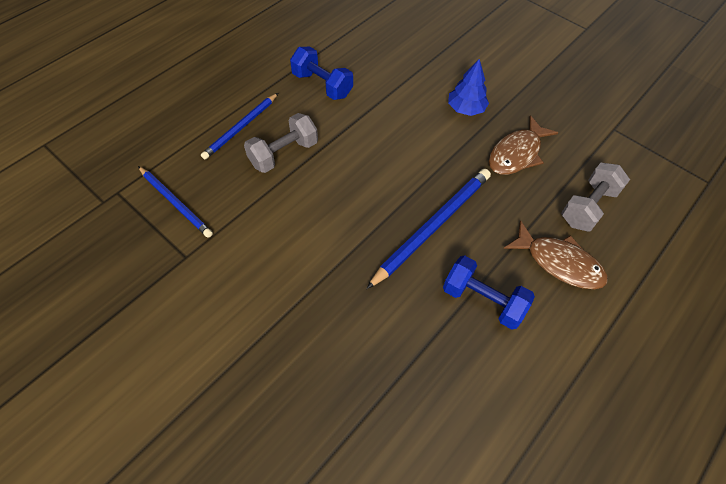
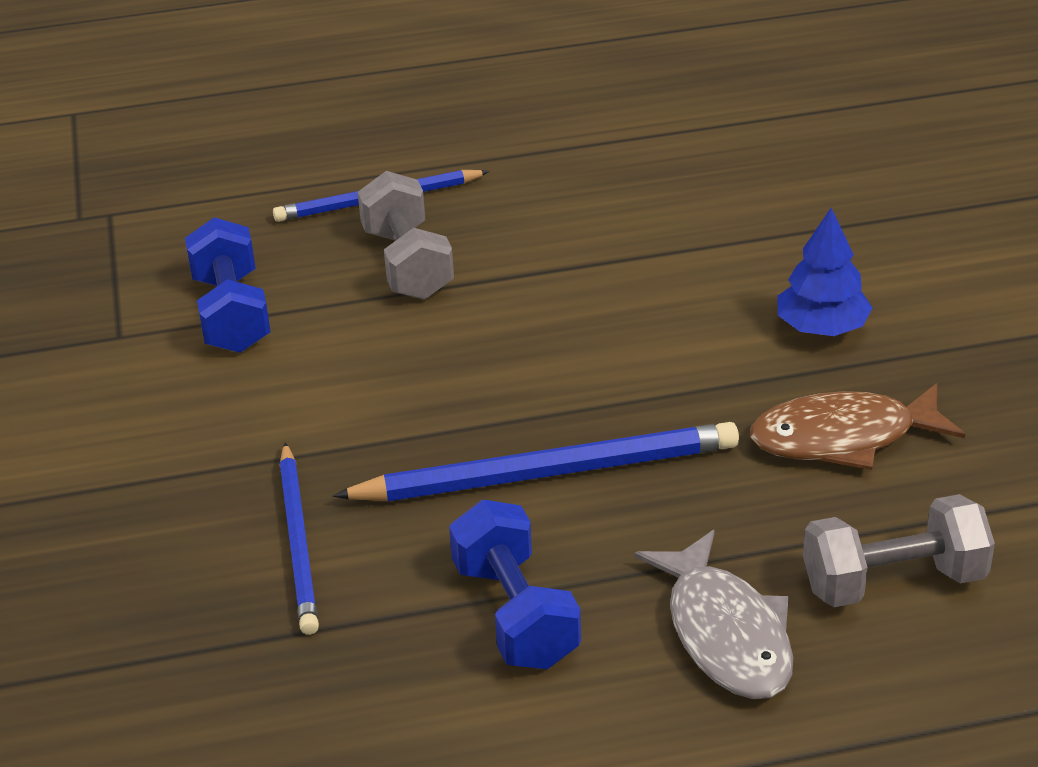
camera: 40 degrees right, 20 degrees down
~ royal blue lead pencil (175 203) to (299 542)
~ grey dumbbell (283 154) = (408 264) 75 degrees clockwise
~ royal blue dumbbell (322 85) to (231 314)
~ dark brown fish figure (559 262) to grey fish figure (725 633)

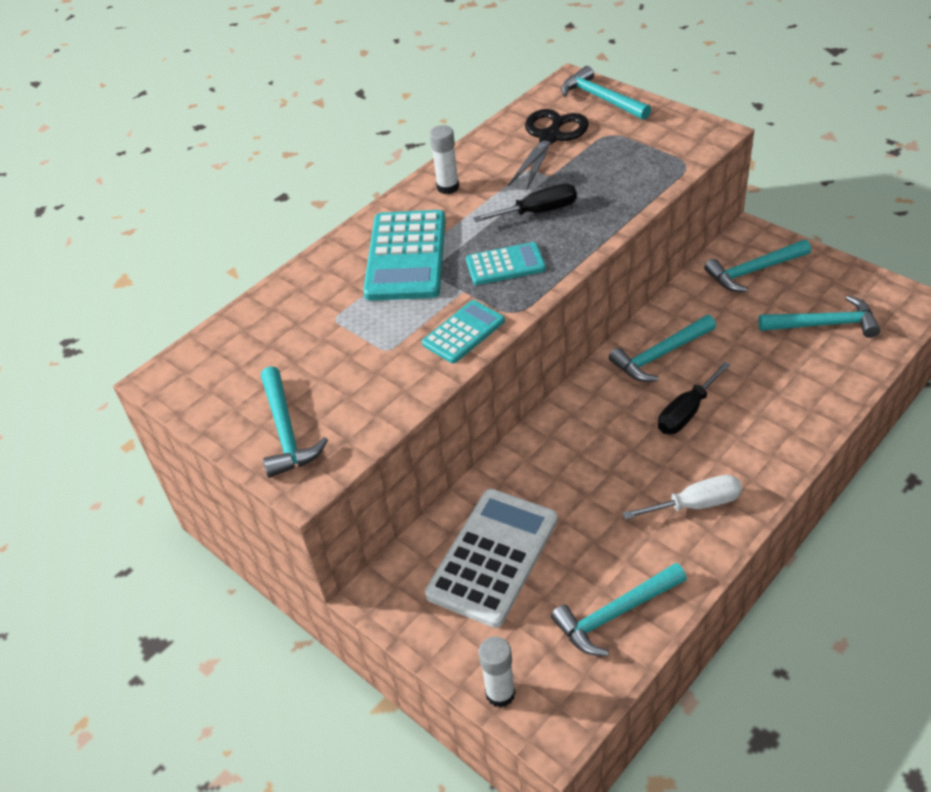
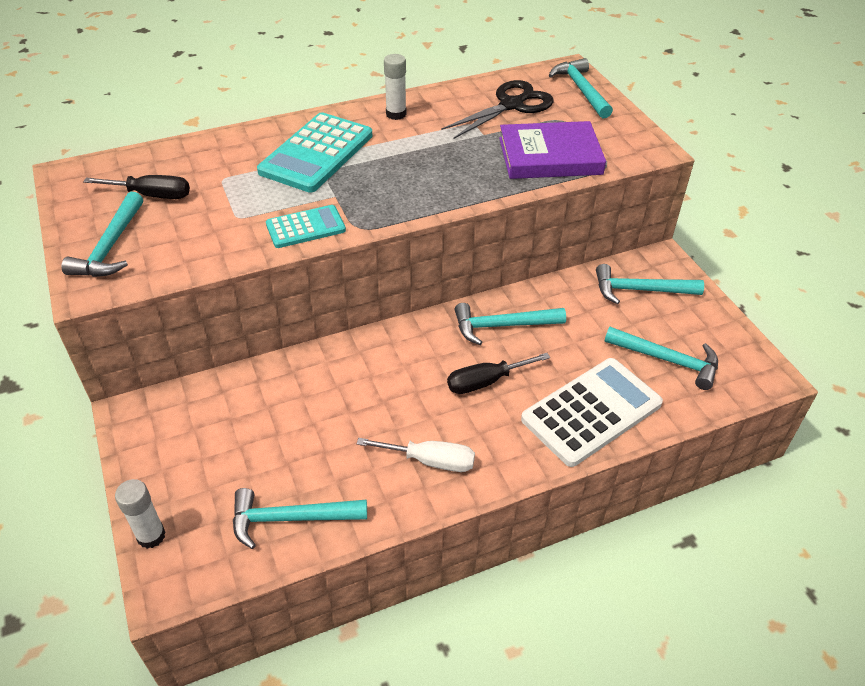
camera: 20 degrees right, 0 degrees up
~ white calculator (493 557) to (591 412)
- aqua calculator (505 265)
~ ebony screwdriver (538 212) to (152 195)
+ violet book (550 156)

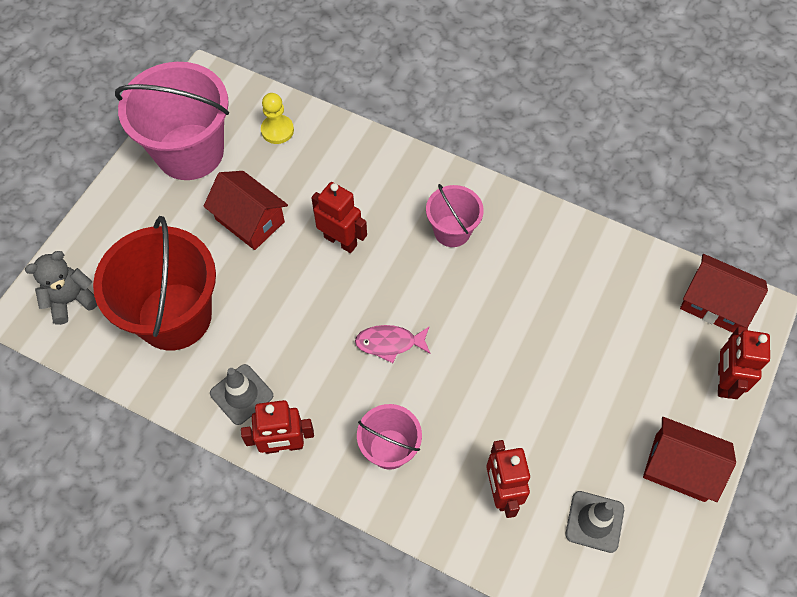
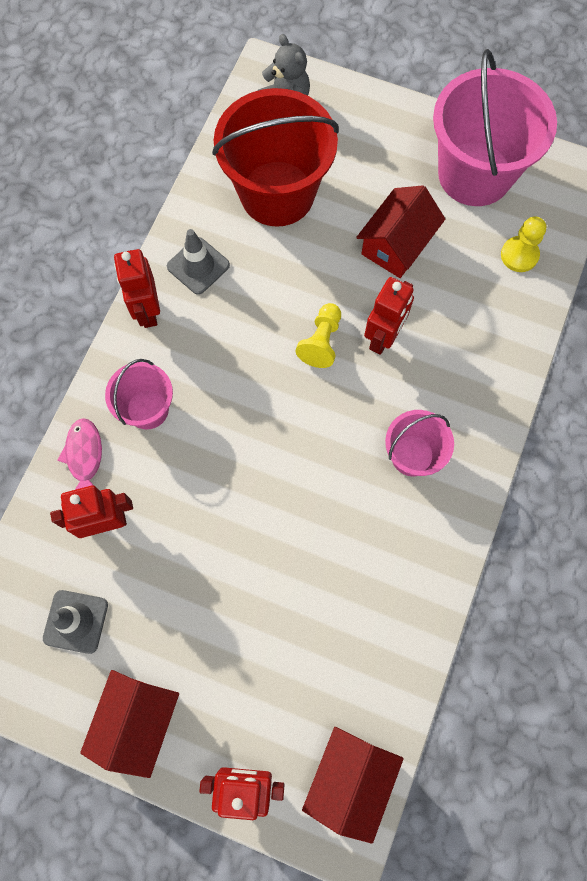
camera: 85 degrees right, 10 degrees up
~ rose-pink fish figure (389 343) to (84 456)
+ bright yellow chess pawn (321 341)

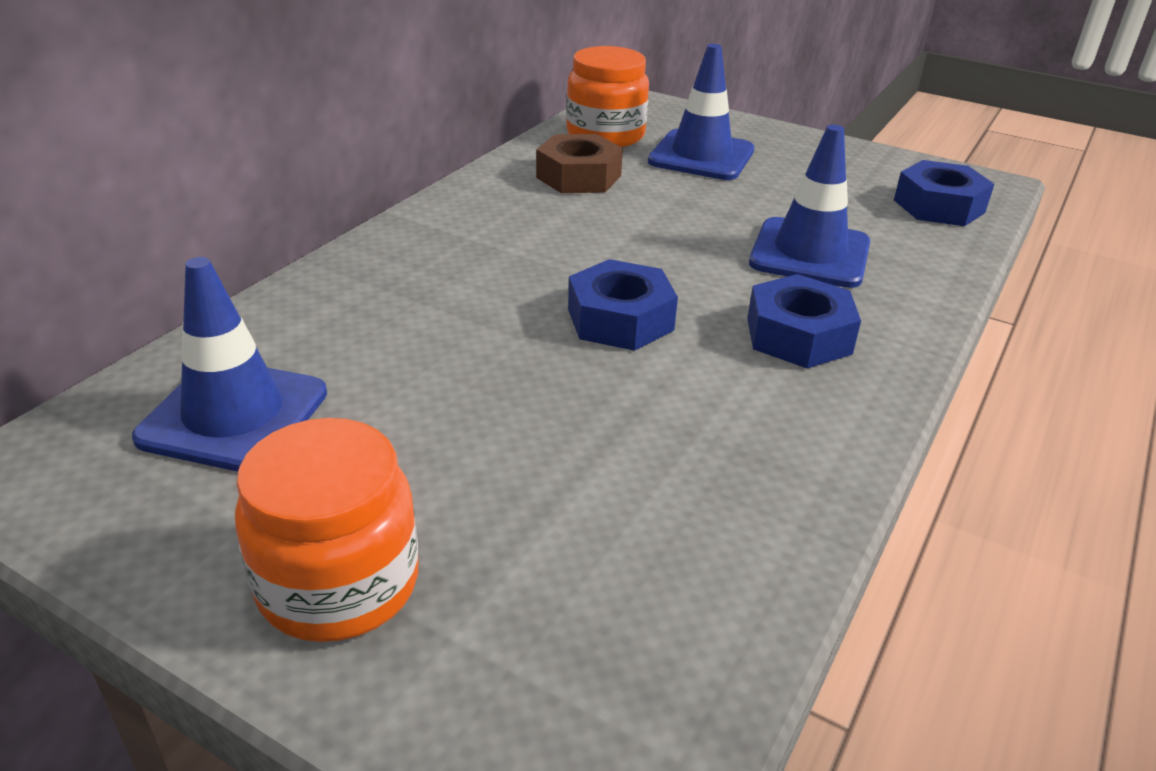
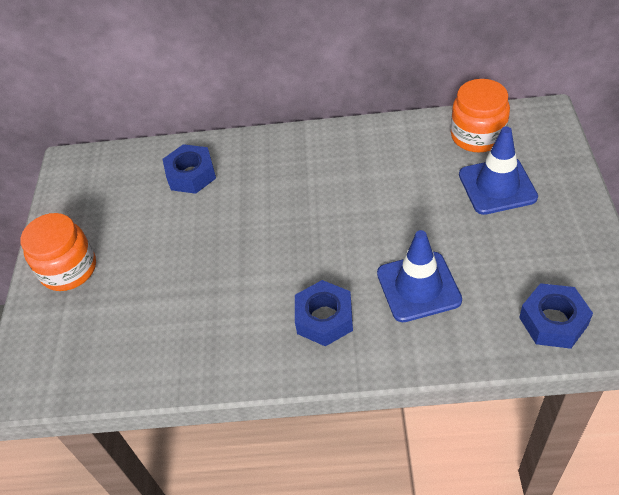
camera: 65 degrees right, 15 degrees up
- royal blue safety cone (234 415)
- dark brown hexagon nut (578 176)
~ royal blue hexagon nut (620 319) to (191 175)

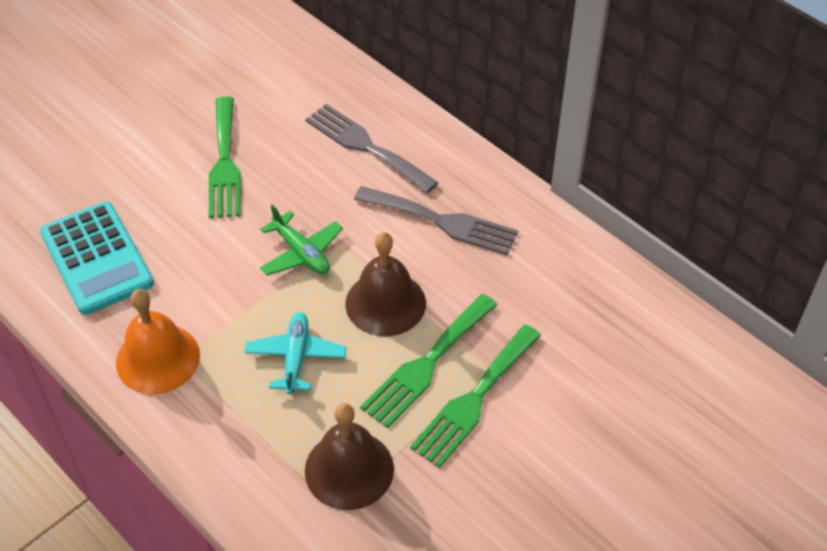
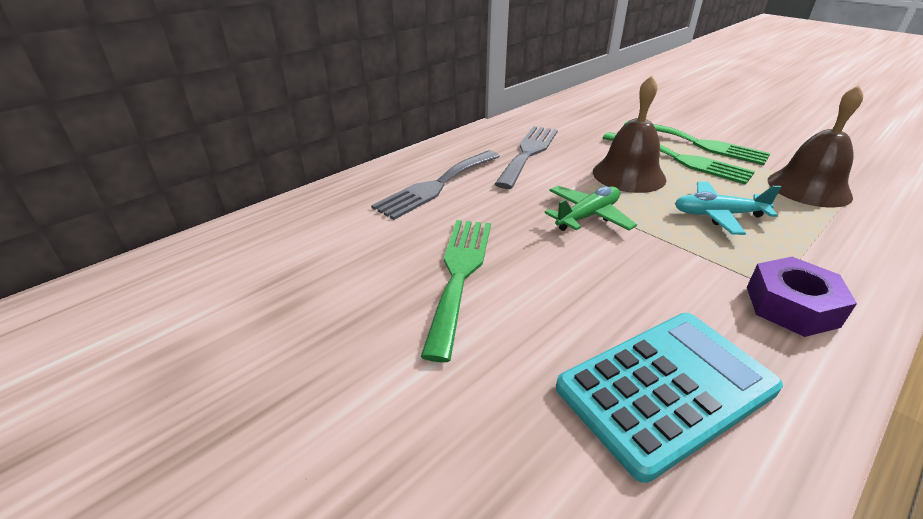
camera: 90 degrees left, 15 degrees down
~ orange bell (158 358) to violet hexagon nut (791 306)
~ leaf-green table fork (224 163) = (460 274) 75 degrees counterclockwise

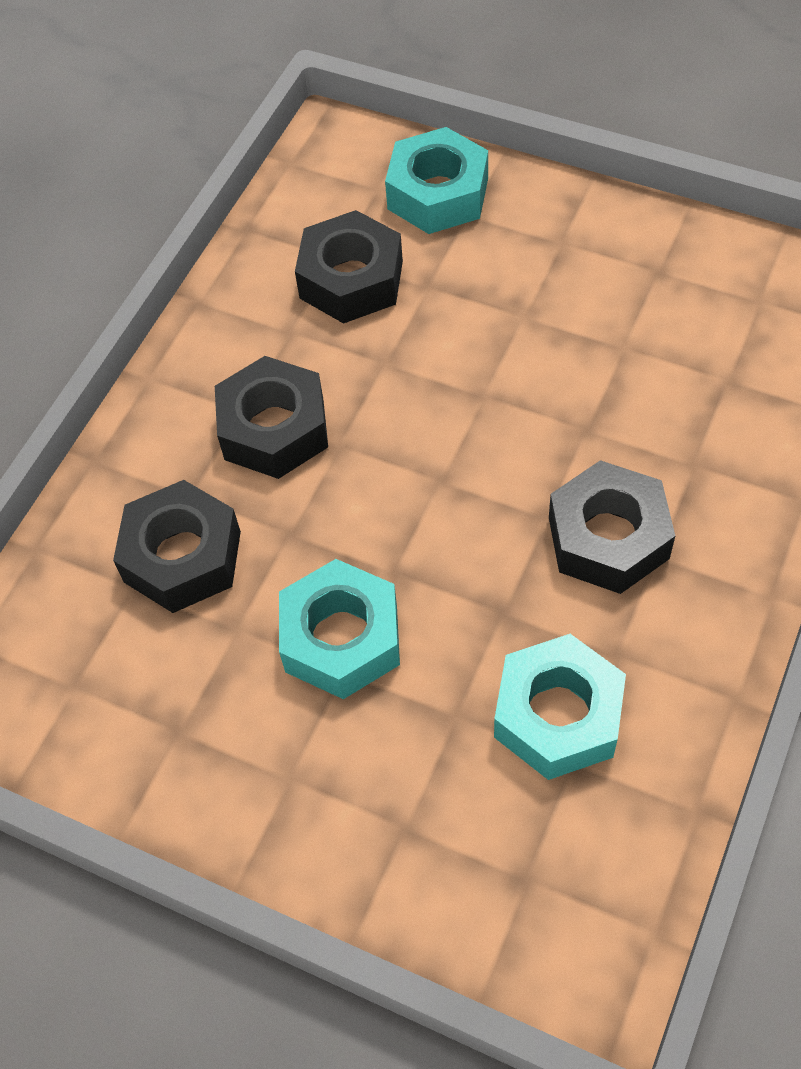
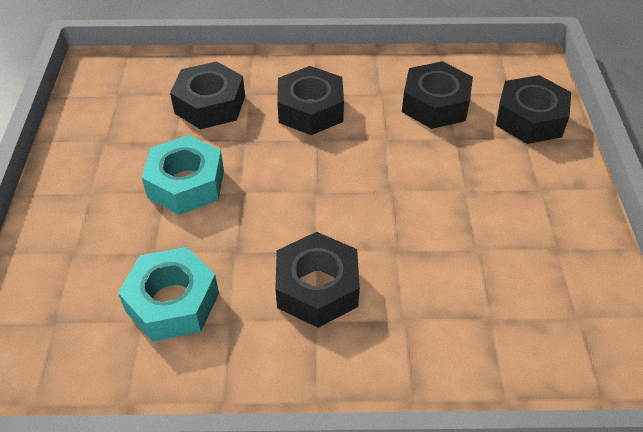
camera: 60 degrees right, 10 degrees down
~ aqua hexagon nut (438 194) to ebony hexagon nut (530 119)

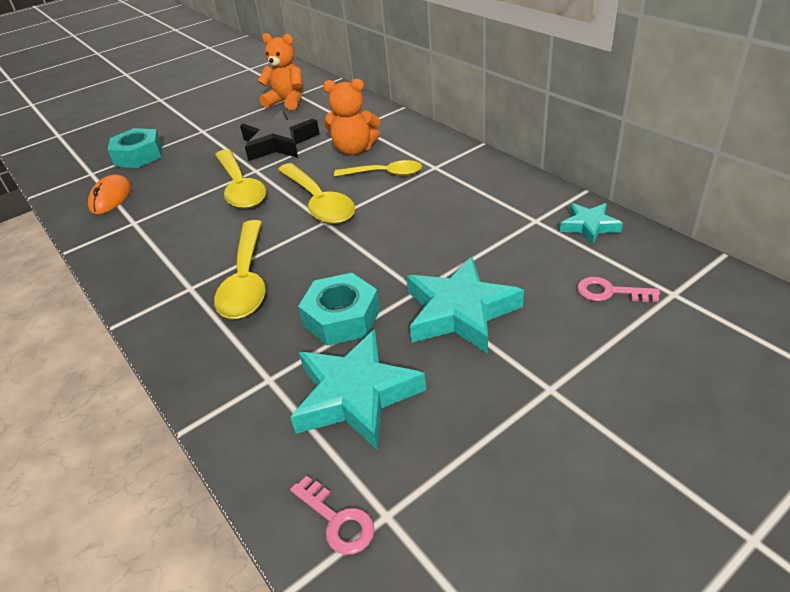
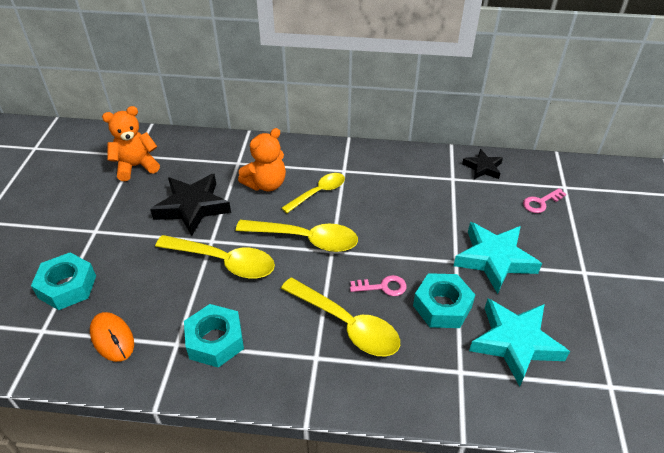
camera: 50 degrees left, 5 degrees up
~ rose-pink key (337 520) to (383 287)
~ aqua star (589 226) to ebony star (483 168)
+ aqua hexagon nut (215 341)

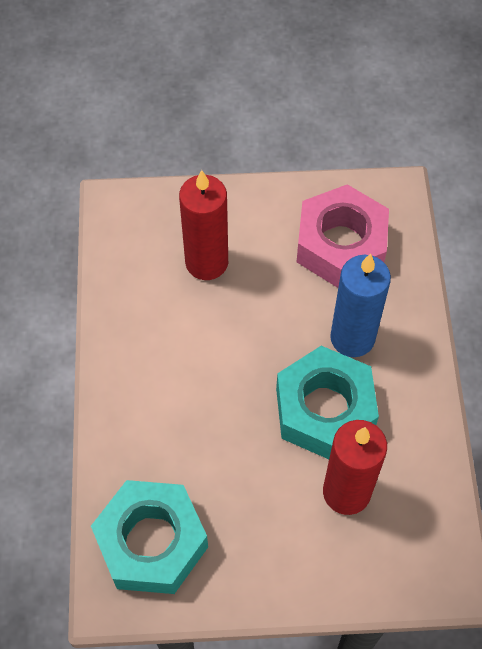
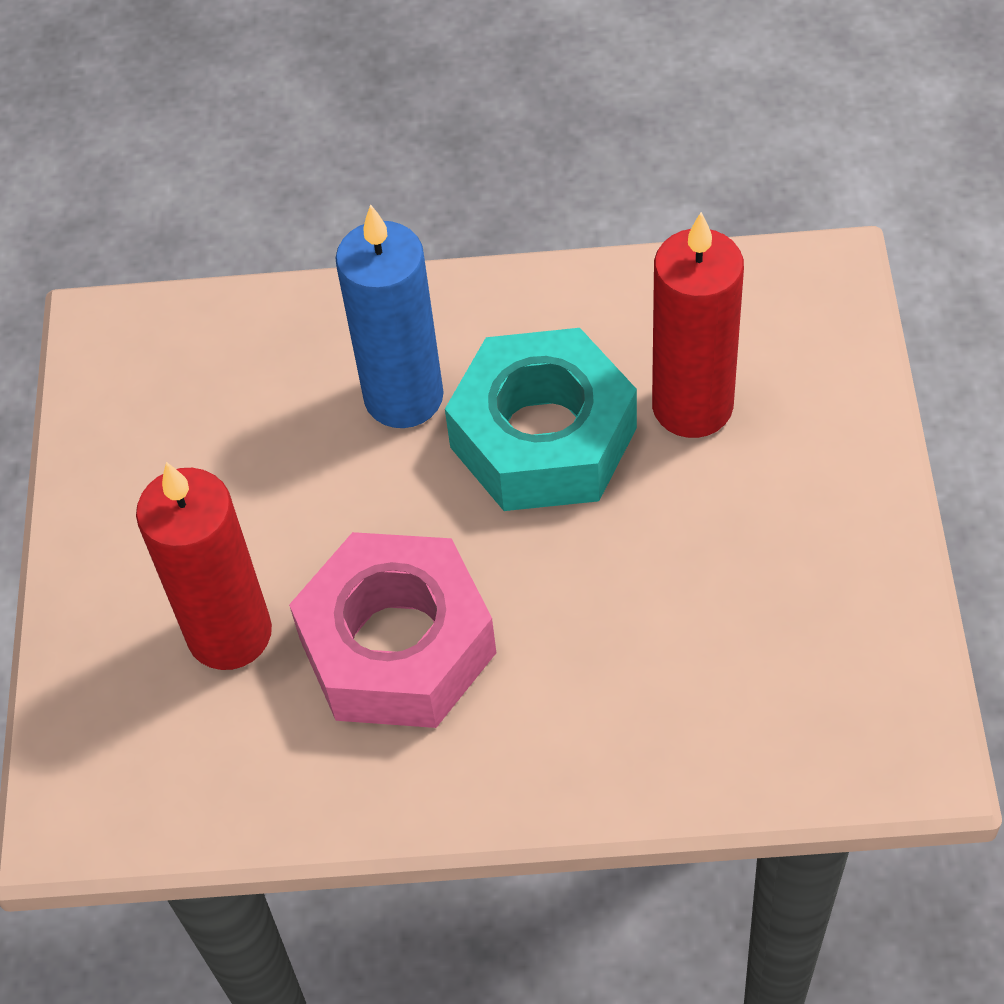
camera: 85 degrees left, 5 degrees down
- aqua hexagon nut (151 542)
~ rose-pink hexagon nut (340 245) to (397 646)

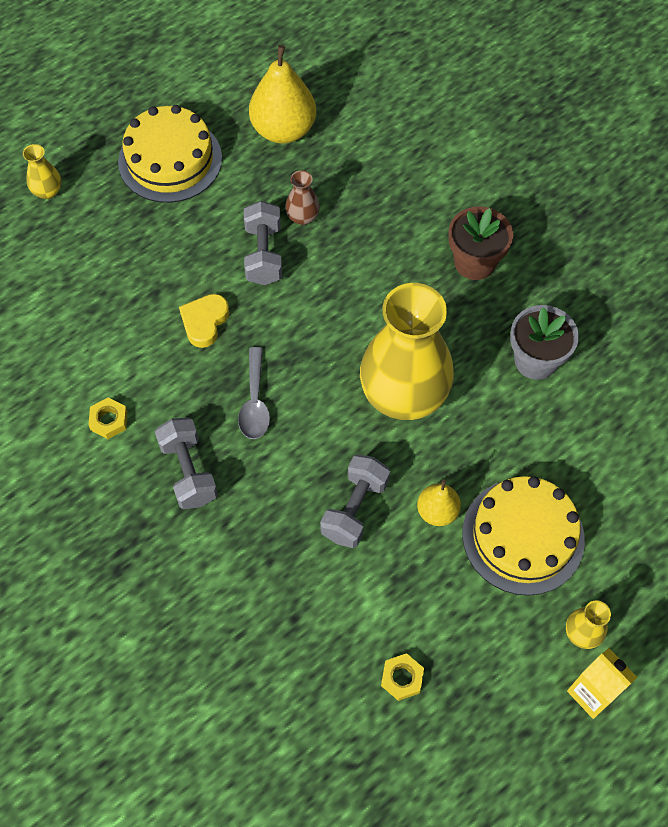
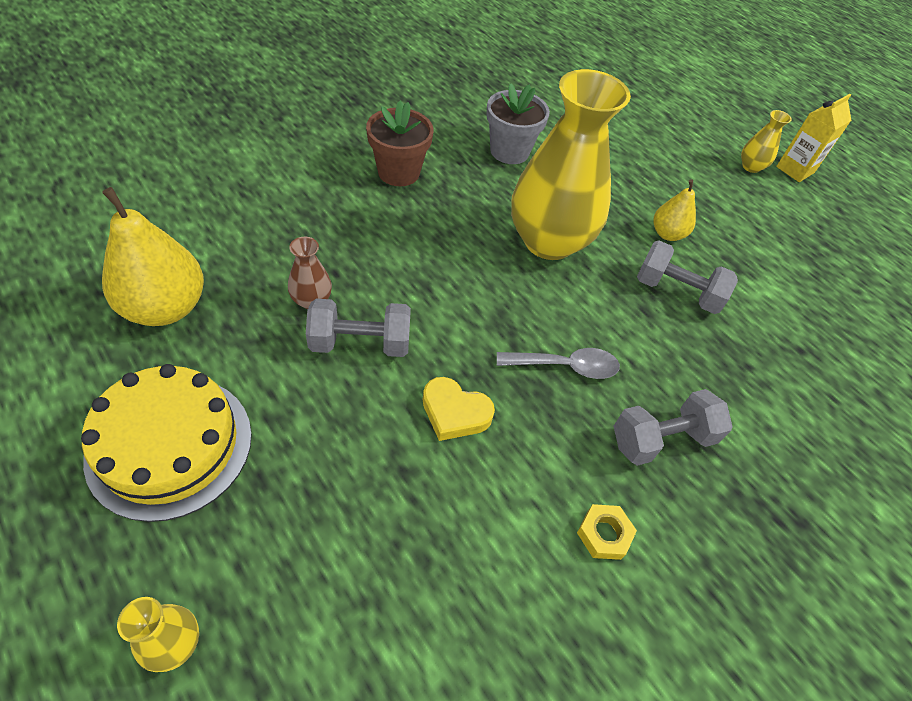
camera: 95 degrees left, 10 degrees down
- bright yellow hexagon nut (402 678)
- bright yellow gateau (523 536)

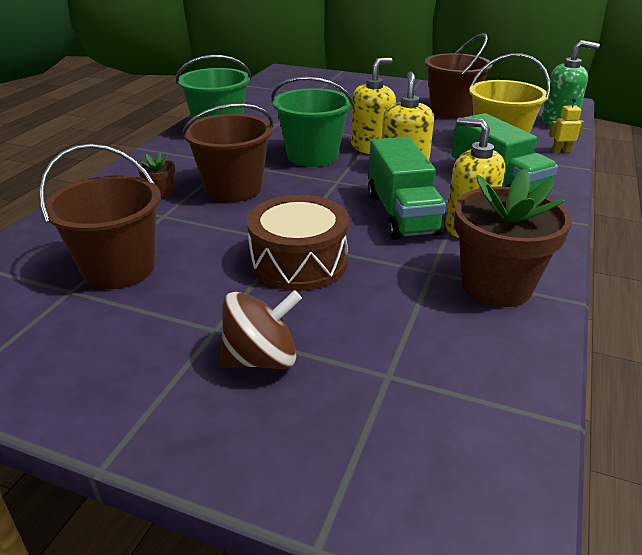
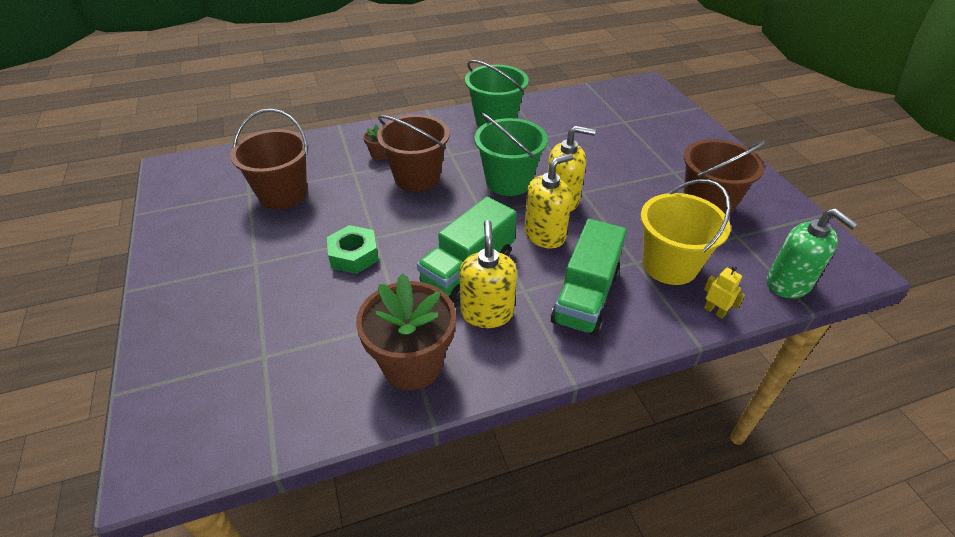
camera: 50 degrees right, 10 degrees up
- dark brown spinning top (261 359)
~ dark brown drum (299 262) to leaf-green hexagon nut (354 255)

